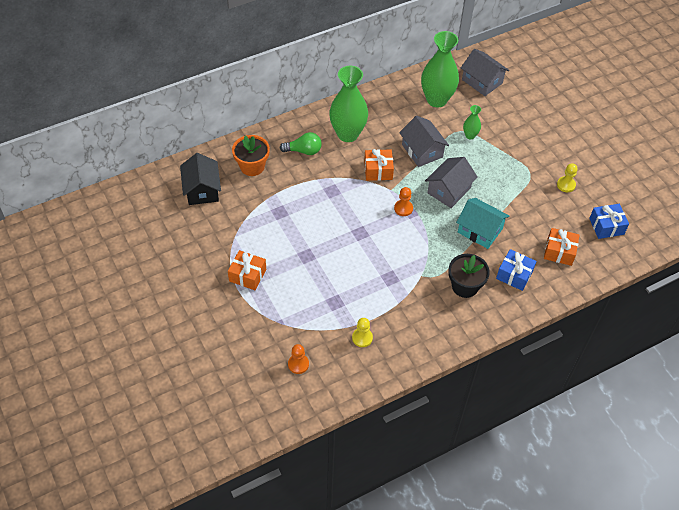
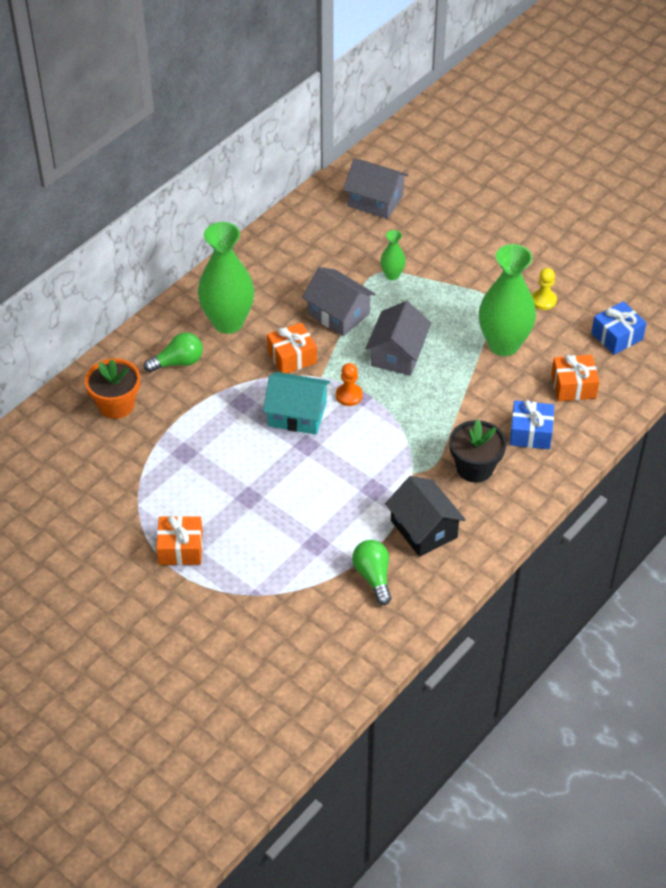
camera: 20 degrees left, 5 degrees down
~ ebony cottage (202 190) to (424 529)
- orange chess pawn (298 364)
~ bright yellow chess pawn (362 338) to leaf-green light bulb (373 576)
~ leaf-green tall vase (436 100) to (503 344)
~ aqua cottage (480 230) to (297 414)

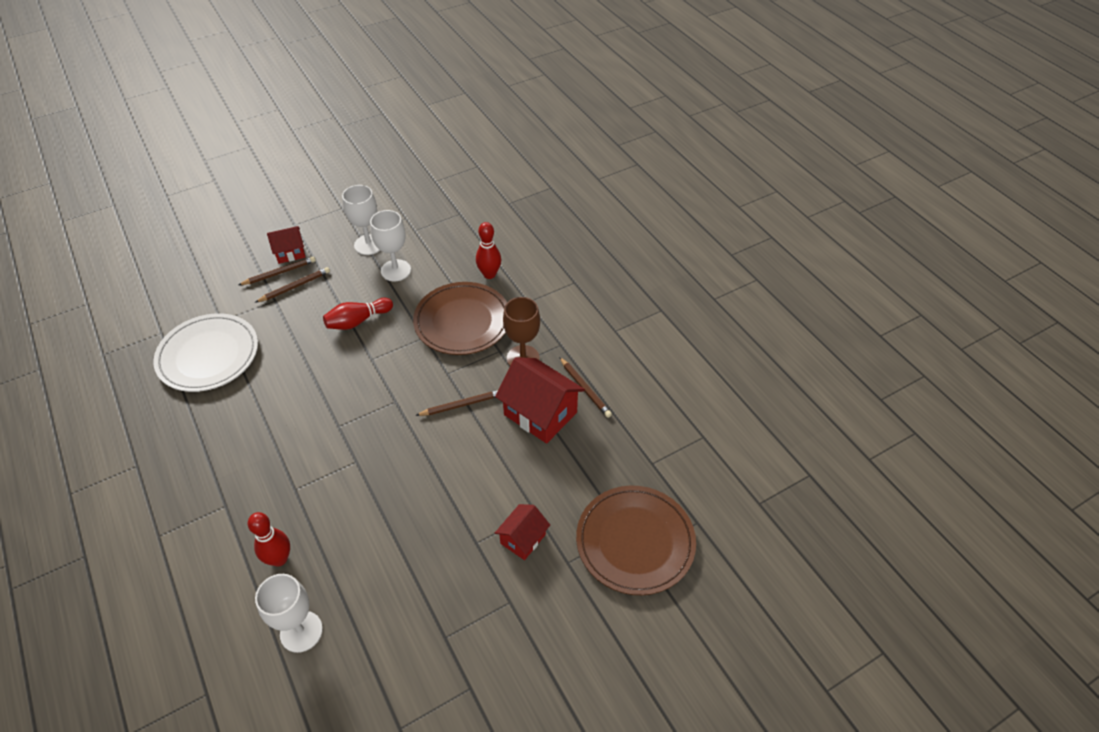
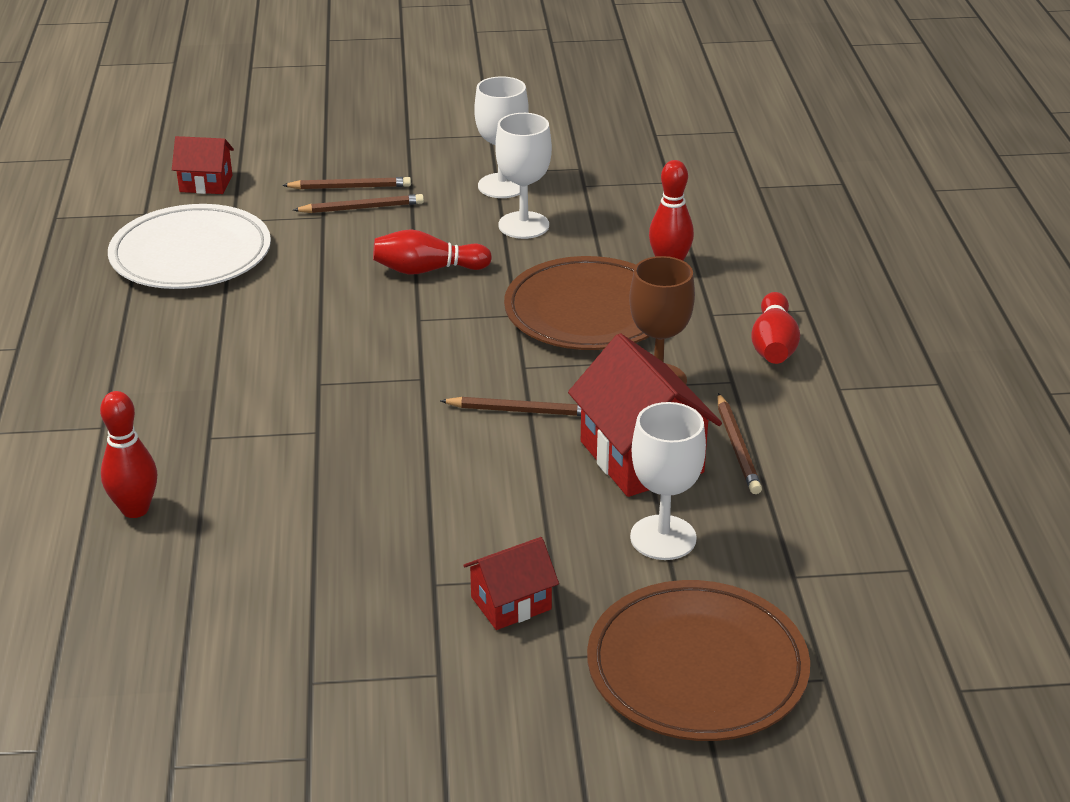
camera: 25 degrees right, 15 degrees down
~ white wine glass (301 631) to (663 538)
~ red cottage (290 253) to (206 183)
+ red tenpin (773 345)

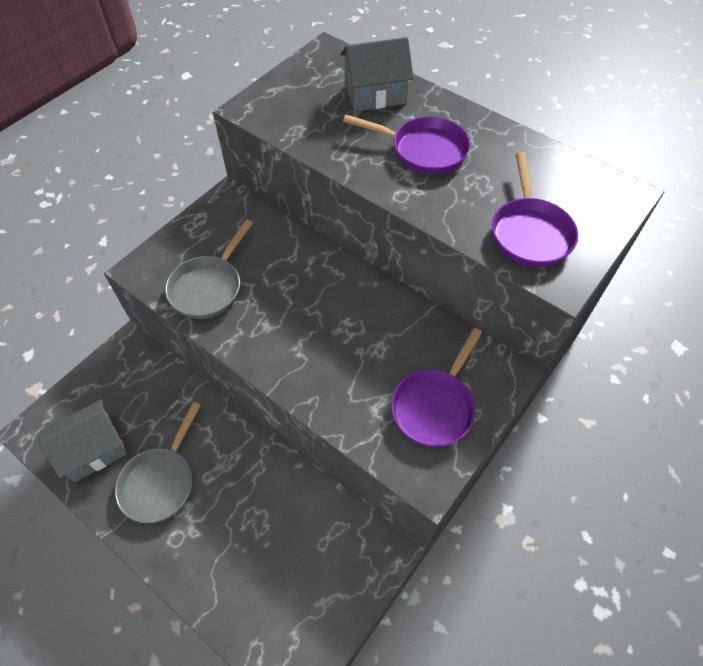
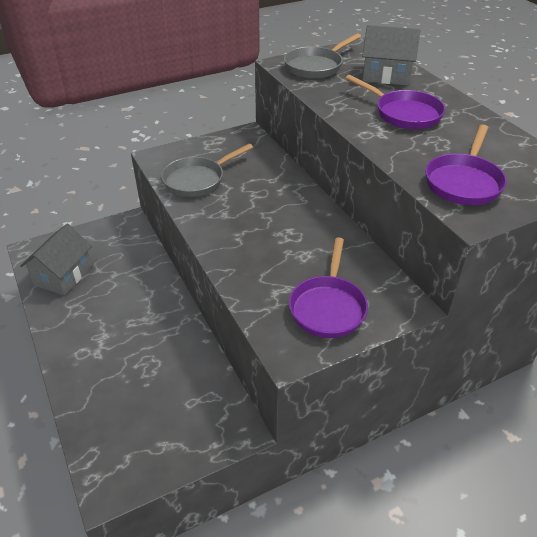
camera: 25 degrees right, 15 degrees down
~ grey cottage (93 450) = (63 276) 60 degrees counterclockwise
~ grey pan (160 482) to (316 66)
~ violet pan (435 406) = (328 307) 45 degrees counterclockwise

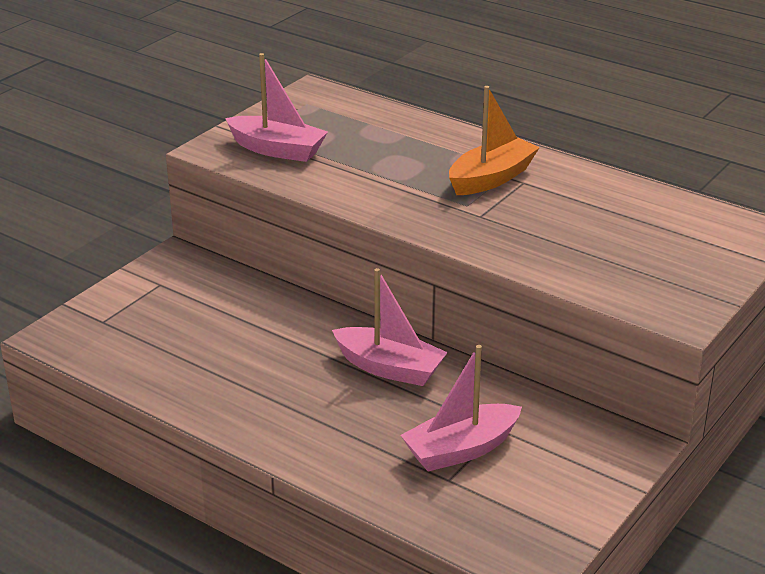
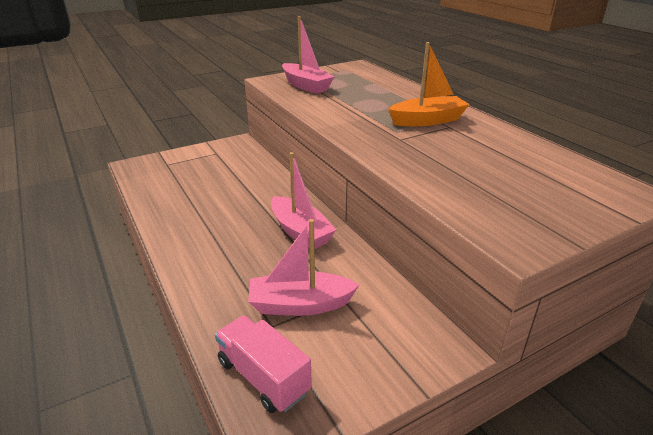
camera: 25 degrees right, 0 degrees up
+ rose-pink lorry (263 377)

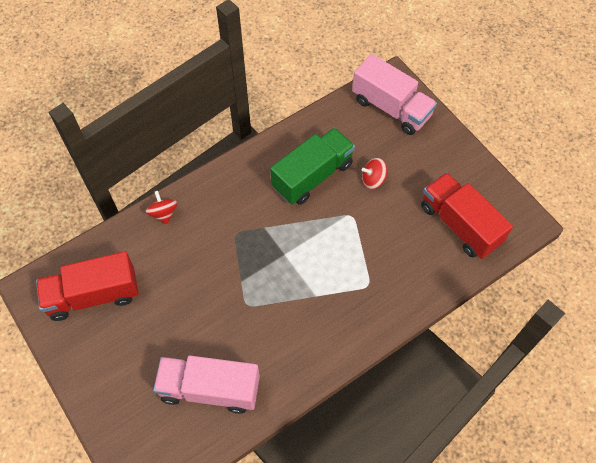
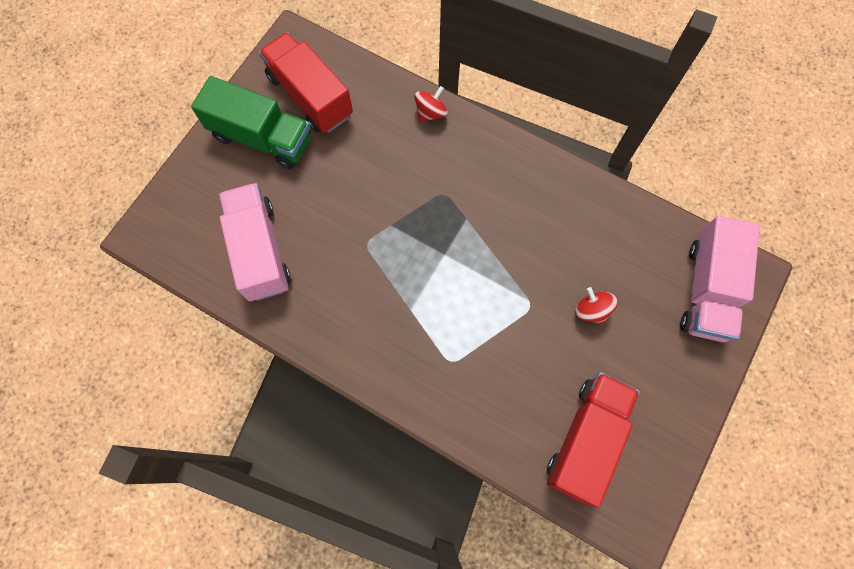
camera: 65 degrees right, 10 degrees up
~ leaf-green lorry (312 176) to (262 137)

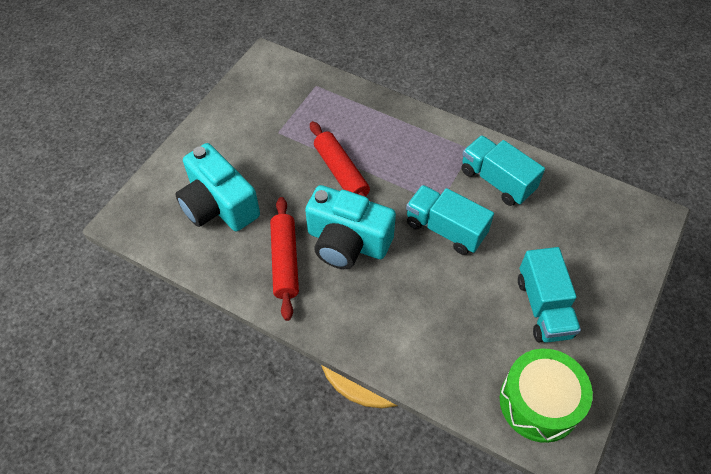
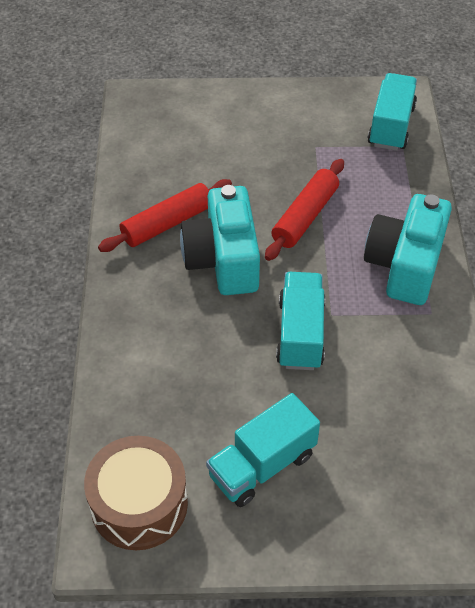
camera: 60 degrees right, 5 degrees down
~ aqua camera (219 205) to (405 265)
~ aqua lorry (497 181) to (391 126)
~ leaf-green drum (539 402) to dark brown drum (139 504)

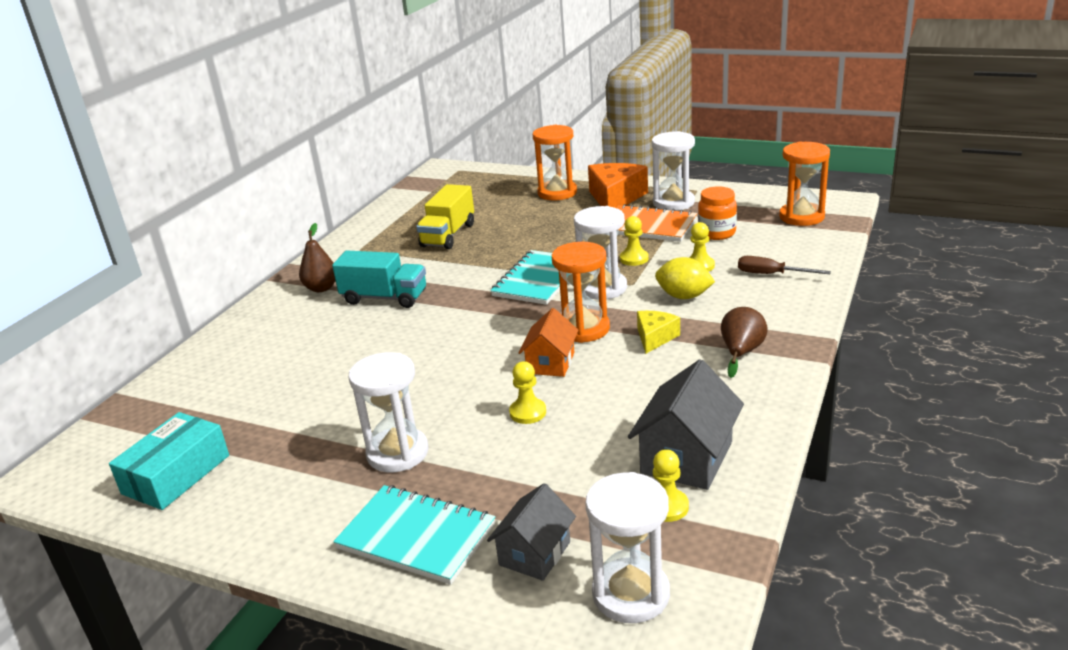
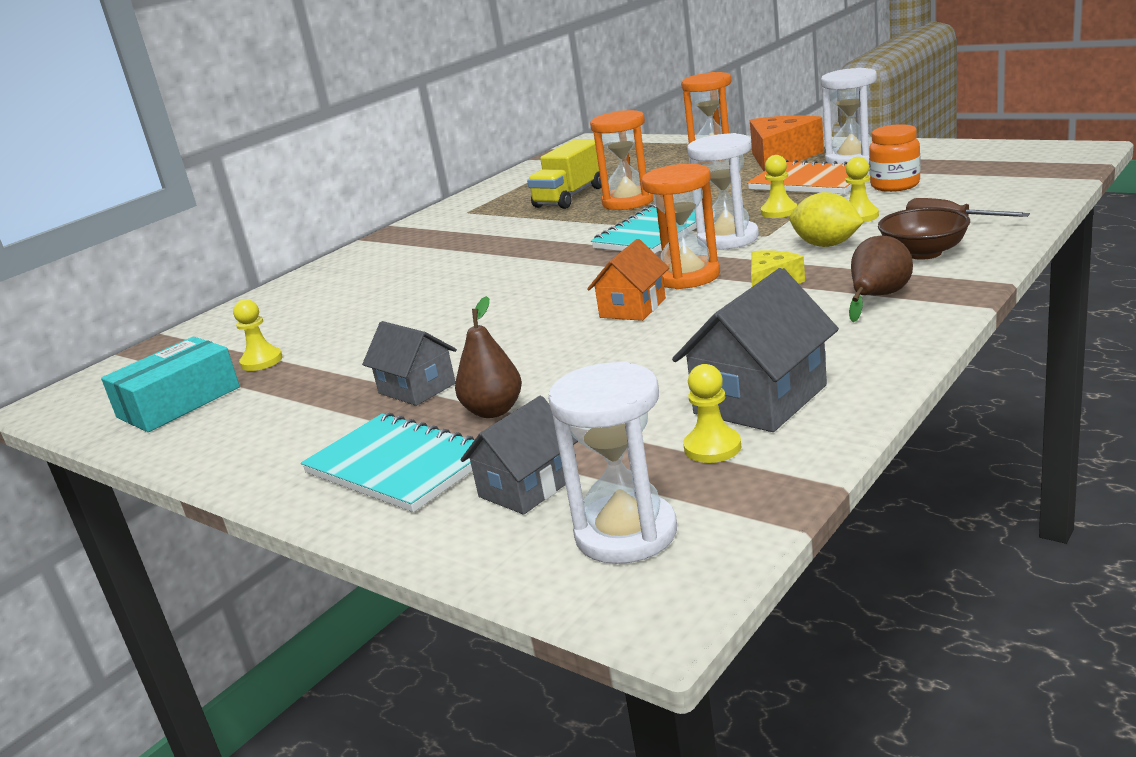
camera: 15 degrees right, 5 degrees down
~ dark brown toy pear (321 288) to (494 411)
- aqua lorry (384 298)
~ white sandglass (397 453) to grey cottage (417 388)
~ bright yellow chess pawn (528 412) to (261 361)
~ orange sandglass (801 217) to (628 202)
+ dark brown deep dish (923 253)

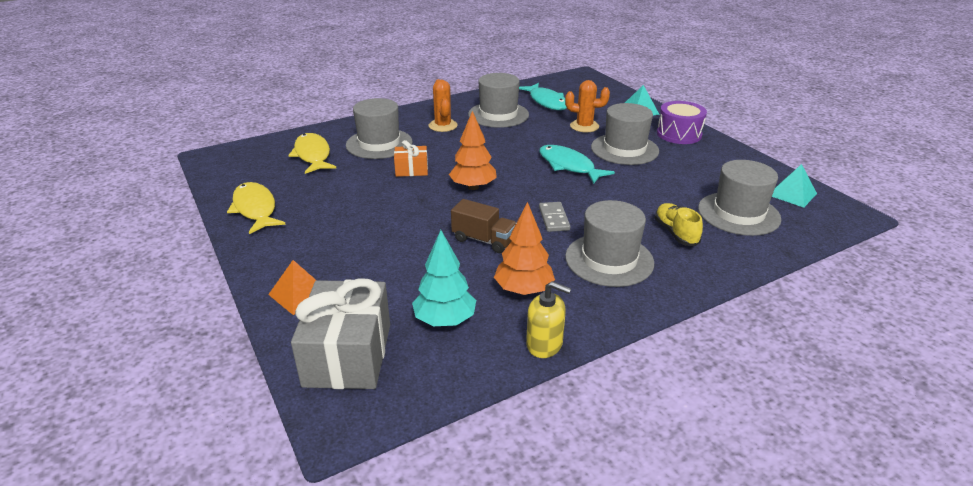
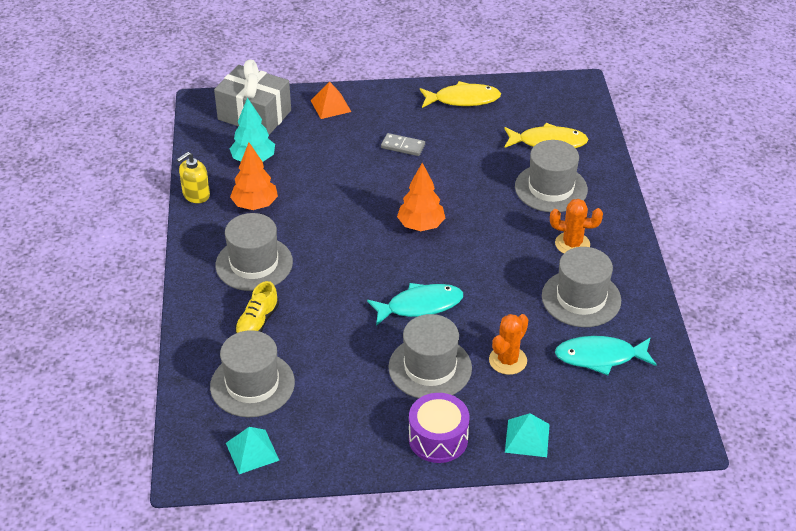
camera: 115 degrees right, 10 degrees up
- orange present (411 170)
- dark brown lorry (484 240)
~ grey domino piece (554 219) to (403 146)
~ bright yellow lace-up shoe (675 233) = (257 322) 105 degrees clockwise

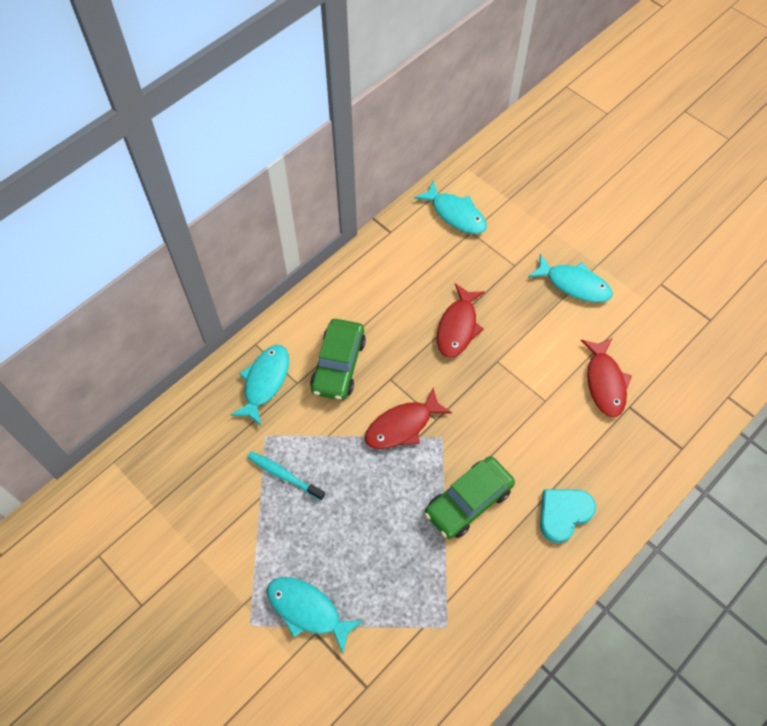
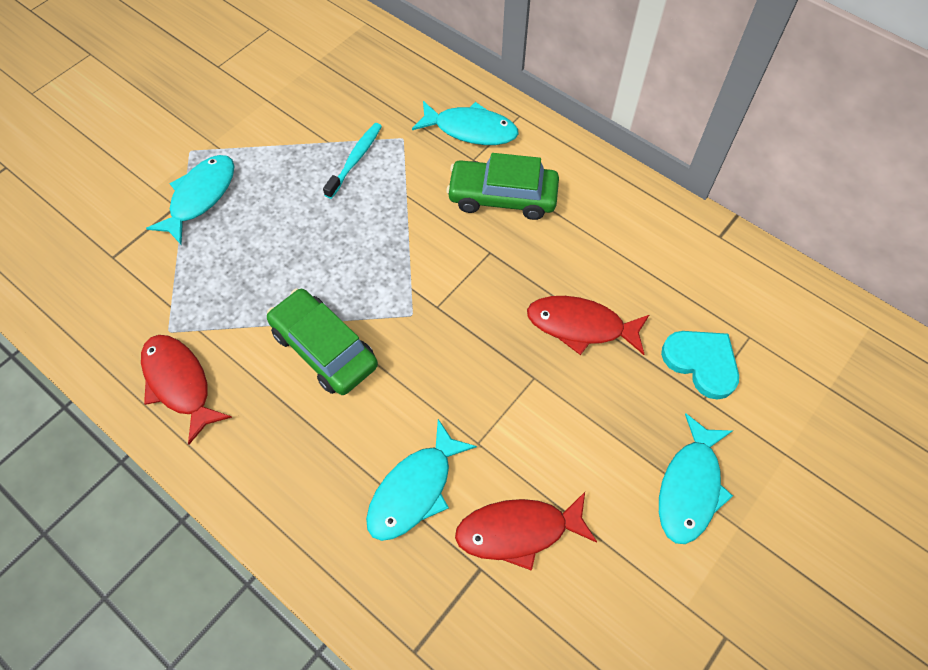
camera: 85 degrees right, 0 degrees up
~ red fish figure (402 425) to (179 383)
~ aqua fish figure (455 214) to (415 489)
~ aqua heart shape (563 514) to (701 363)

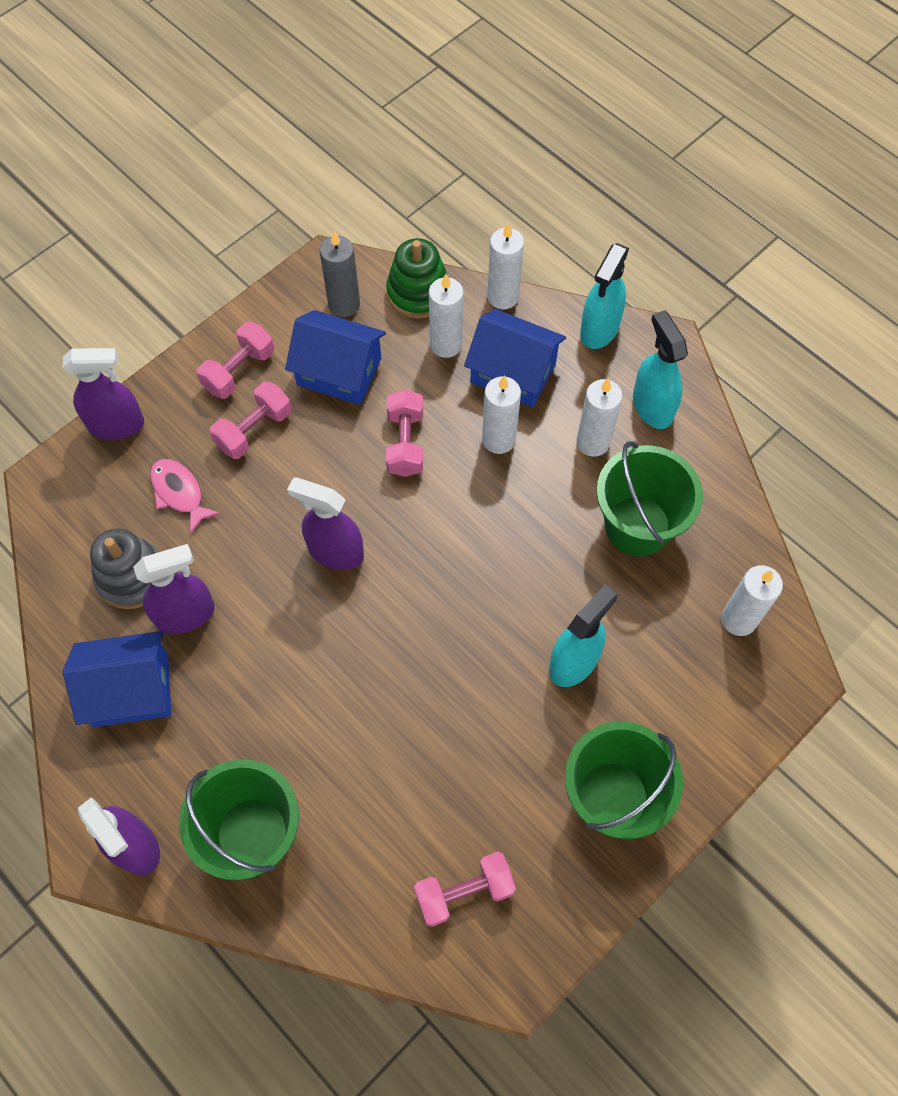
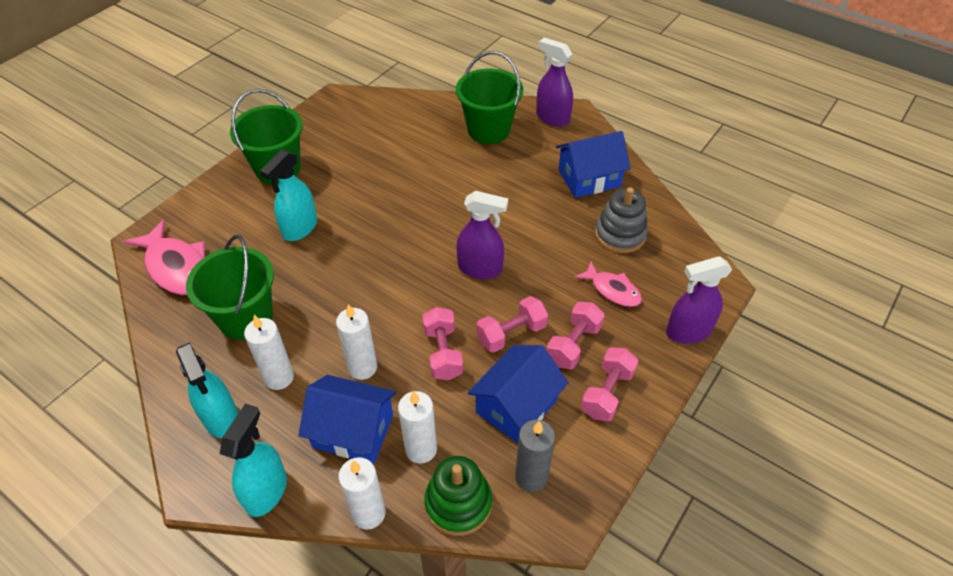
camera: 170 degrees right, 15 degrees down
- violet spray bottle (186 614)
~ royal blue cottage (339 372) = (516 406) 60 degrees counterclockwise
~ rose-pink dumbbell (464 892) to (511 334)
~ white pillar candle (738 619) to rose-pink fish figure (176 267)

